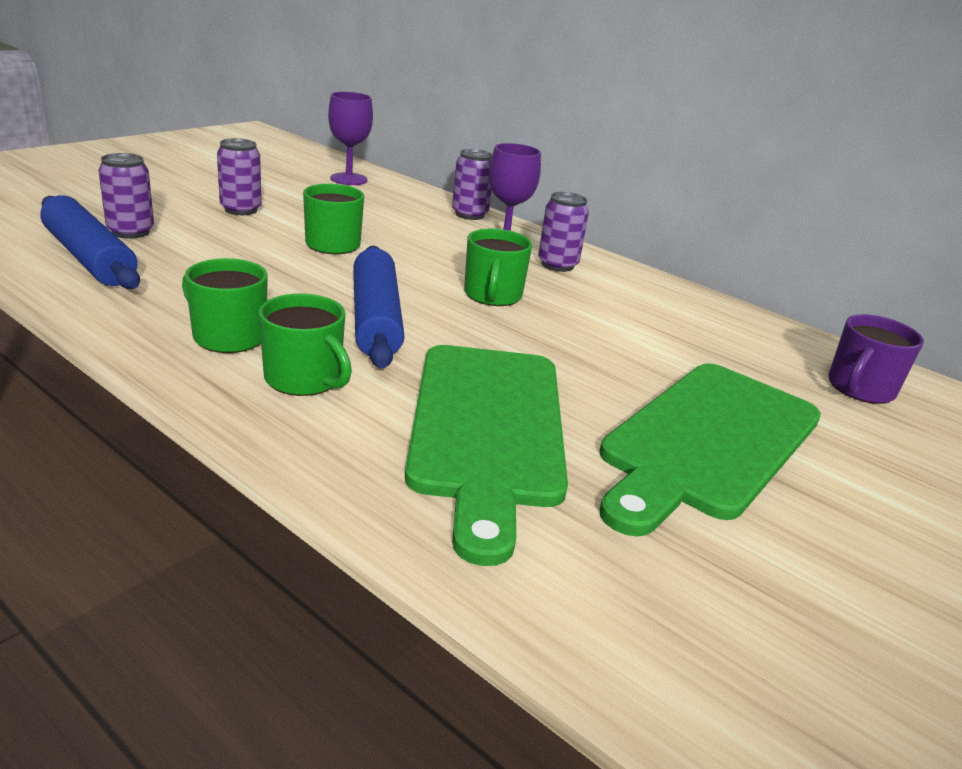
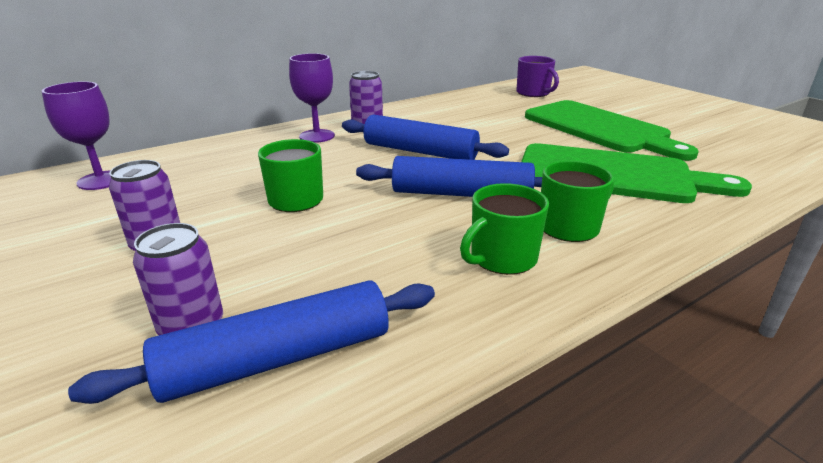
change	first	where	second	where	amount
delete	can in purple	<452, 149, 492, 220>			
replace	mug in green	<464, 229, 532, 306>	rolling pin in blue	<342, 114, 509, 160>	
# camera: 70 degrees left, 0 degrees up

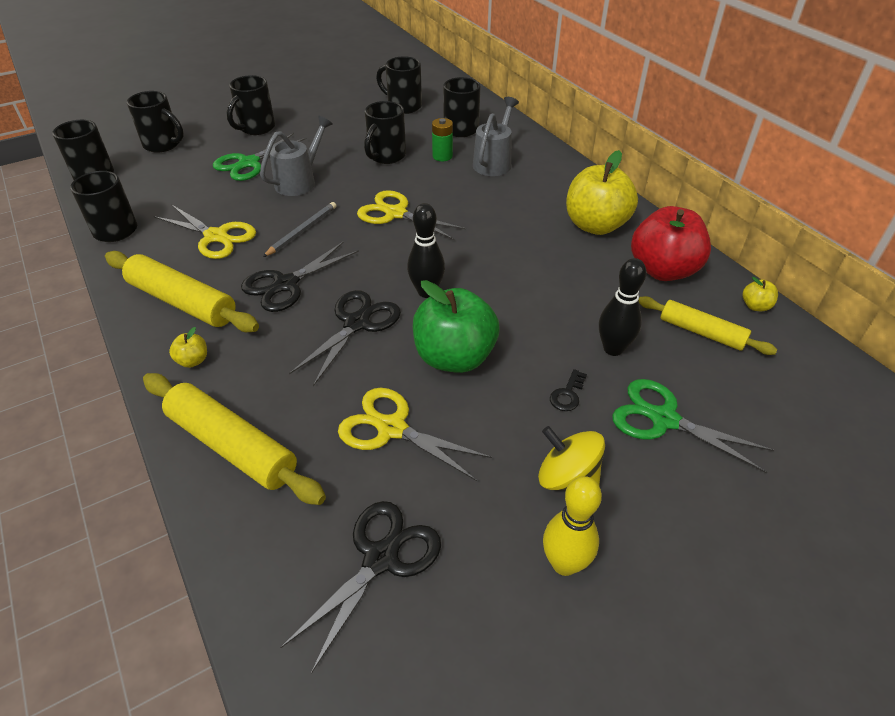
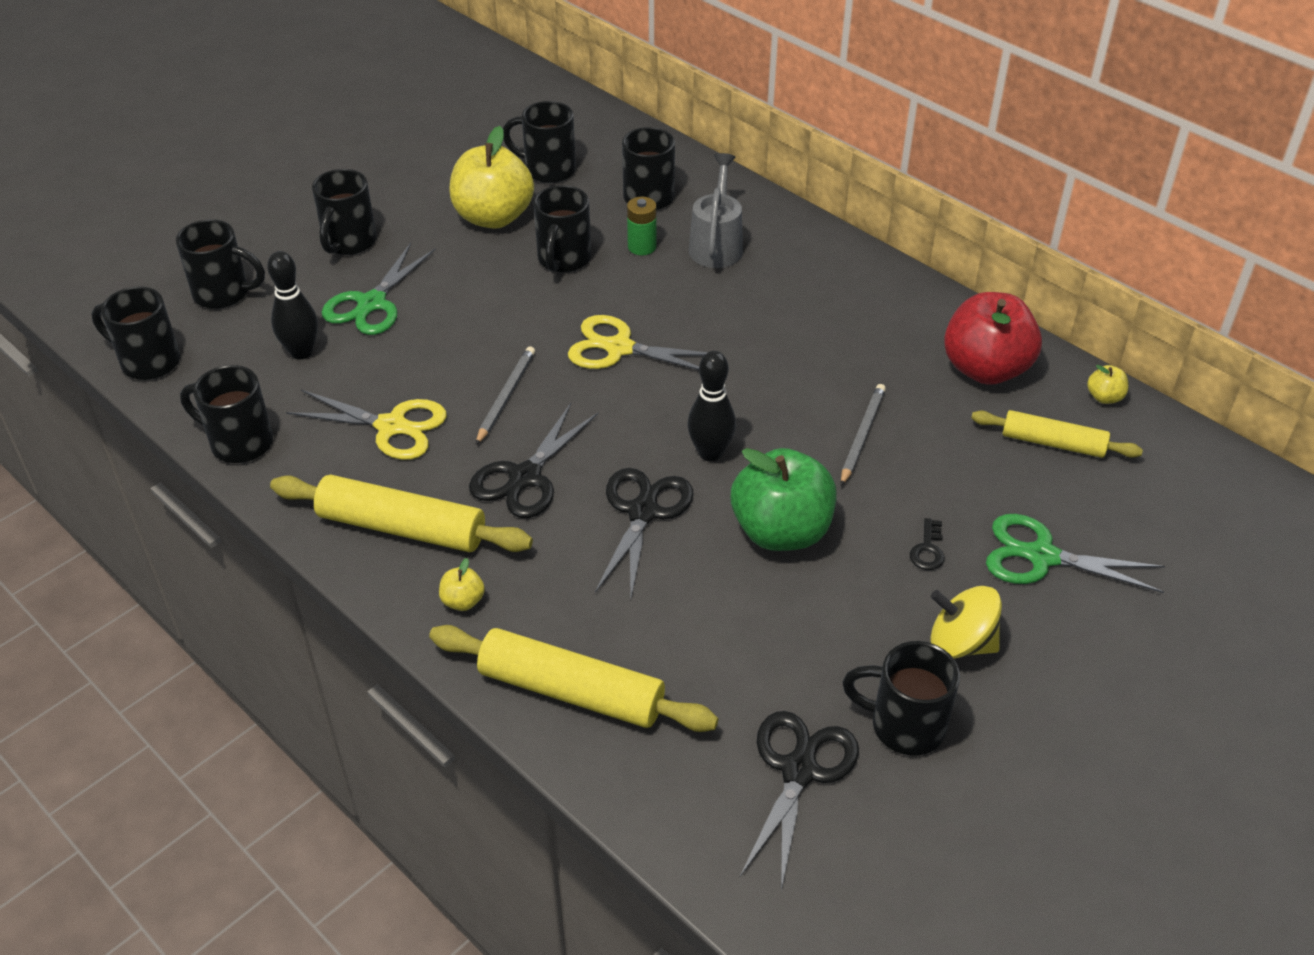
change	first	where	second	where	amount
delete	watering can in grey	<260, 116, 333, 196>			
delete	scissors in yellow	<338, 388, 492, 481>			
delete	bowling pin in yellow	<543, 476, 602, 576>			
move	apple in yellow	<566, 150, 638, 235>		<449, 126, 534, 229>	
move	bowling pin in black	<599, 258, 647, 356>		<267, 251, 318, 360>	
insert			pencil in grey	<841, 384, 886, 486>	
insert			mug in black	<842, 641, 960, 756>	
# camera: 15 degrees left, 0 degrees up

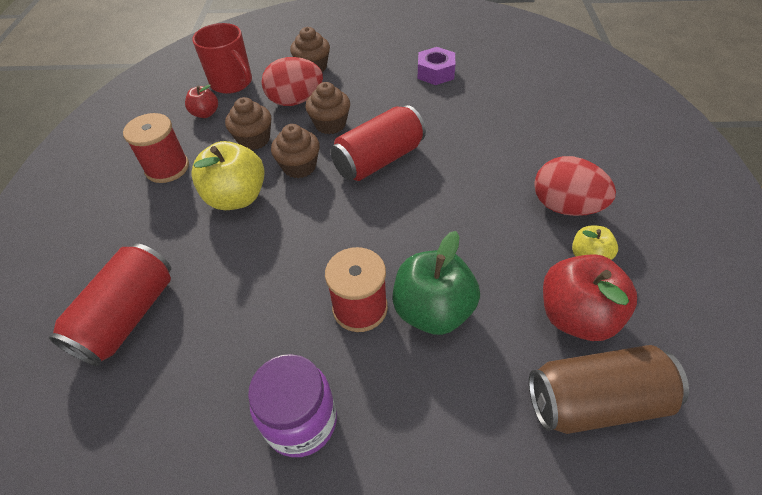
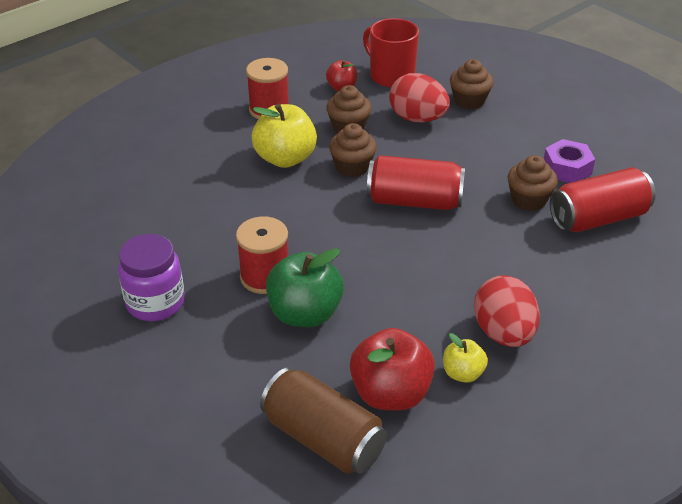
change	first	where	second	where	amount
move	can in red	<49, 243, 171, 366>		<550, 167, 656, 232>	
rotate	mug in red	<192, 23, 252, 94>		<363, 18, 419, 88>	135 degrees clockwise
move	cupcake in brown	<305, 82, 350, 134>		<508, 155, 558, 211>	
# camera: 45 degrees right, 10 degrees down

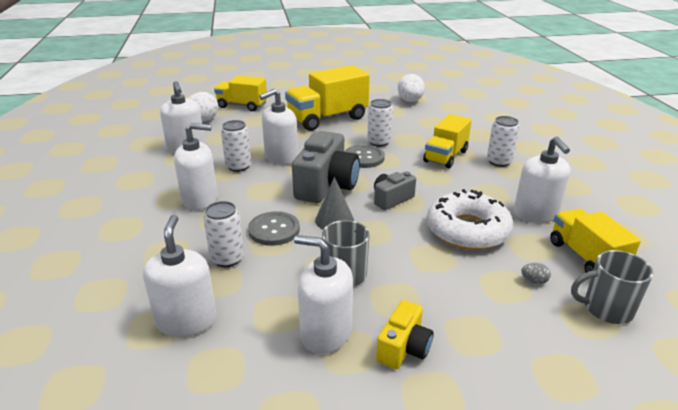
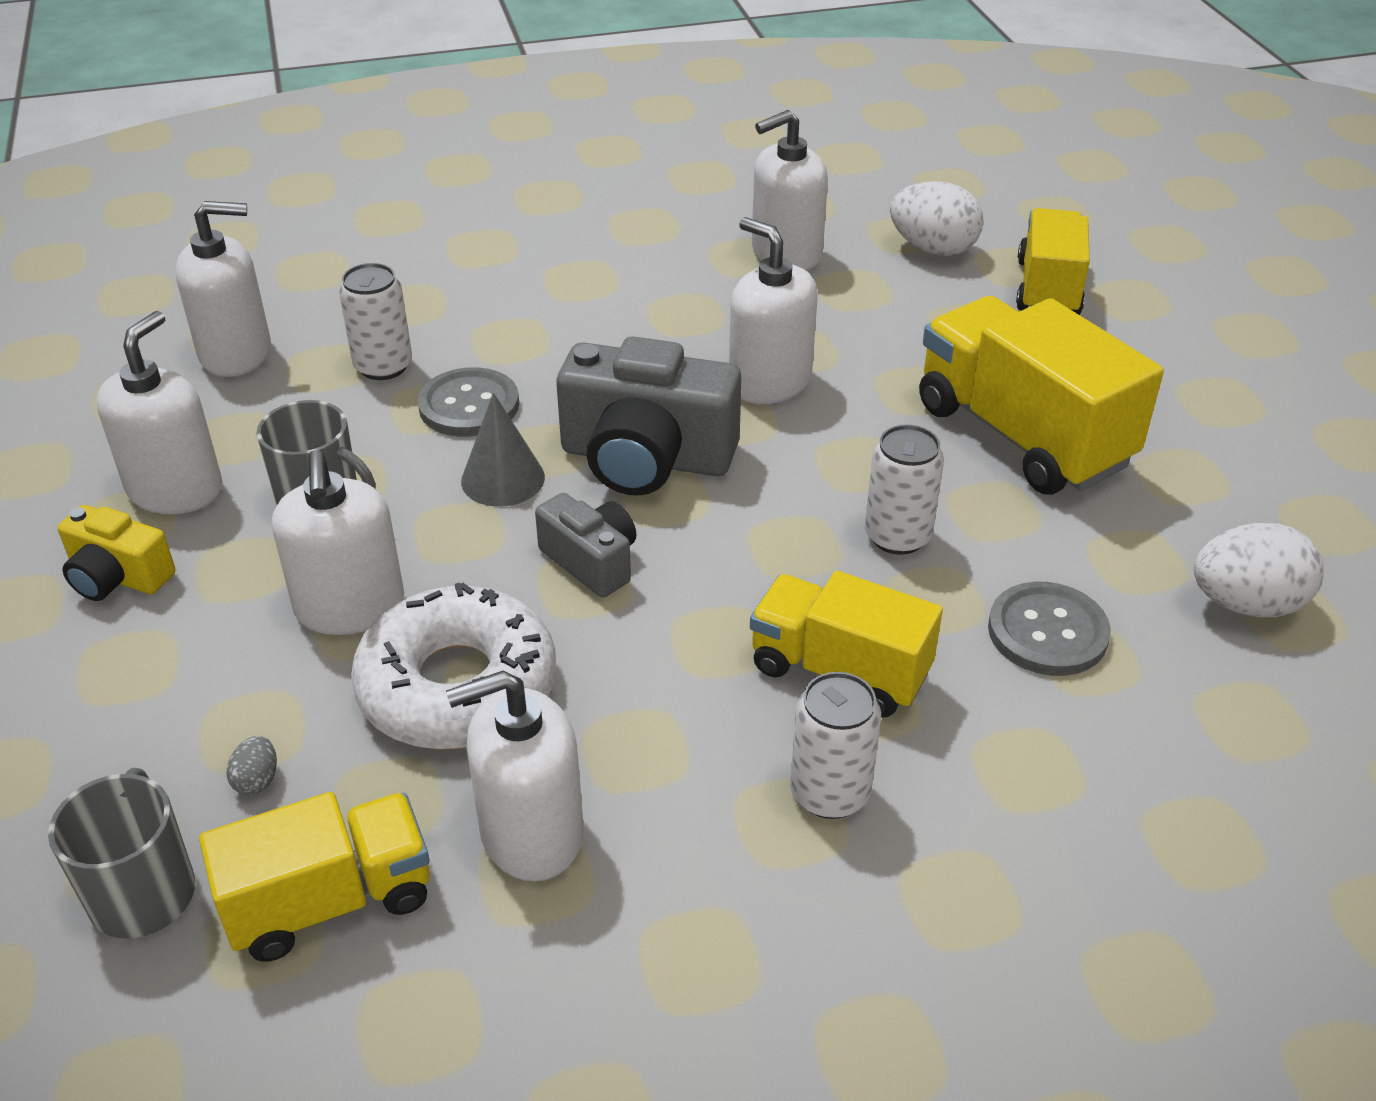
change	first	where	second	where	amount
move	soap dispenser in white	<174, 123, 218, 210>		<272, 450, 404, 635>	
delete	can in white	<221, 120, 251, 172>			
move	button in grey	<344, 145, 385, 168>		<988, 582, 1111, 676>	
# camera: 85 degrees right, 10 degrees up

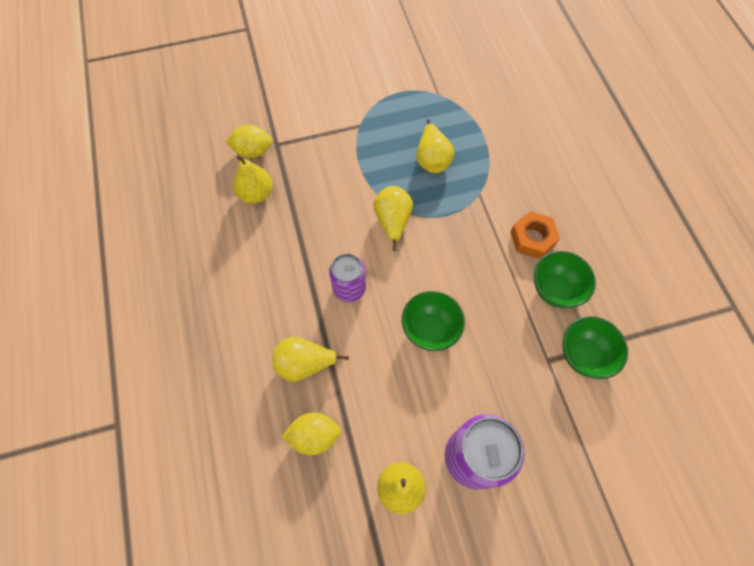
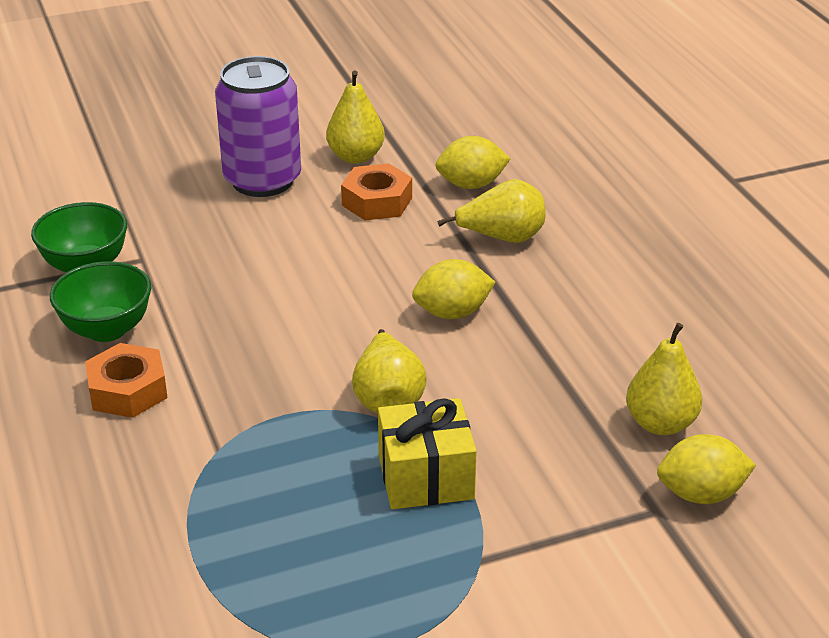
change	first	where	second	where	amount
replace	can in purple	<329, 254, 366, 302>	lemon in yellow	<412, 259, 495, 319>	
delete	bowl in green	<402, 291, 465, 351>			
delete	pear in yellow	<416, 119, 454, 173>			
insert			nut in orange	<341, 163, 412, 220>	
insert			gift in yellow	<378, 398, 477, 509>	
# camera: 175 degrees right, 30 degrees down

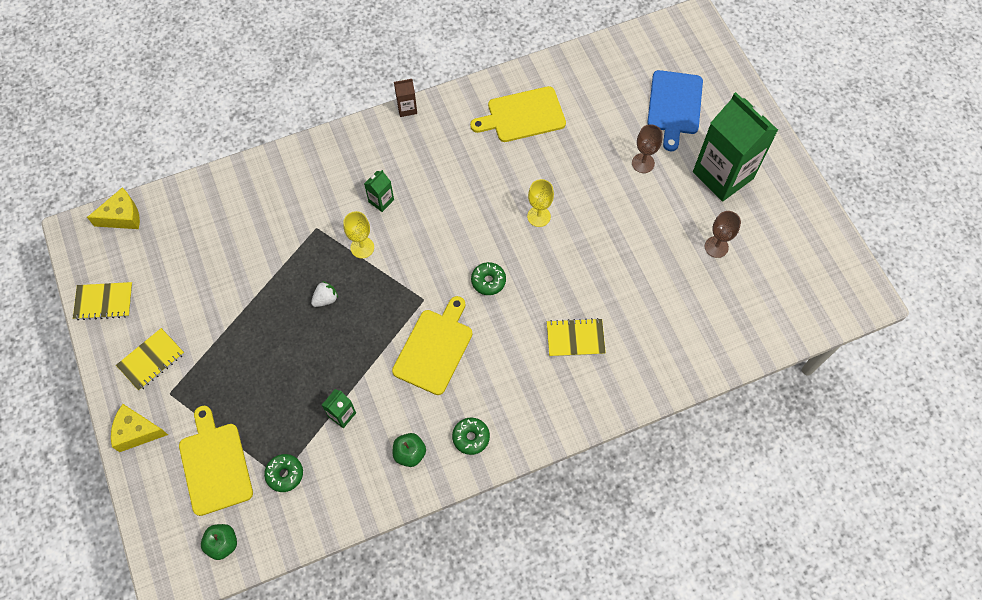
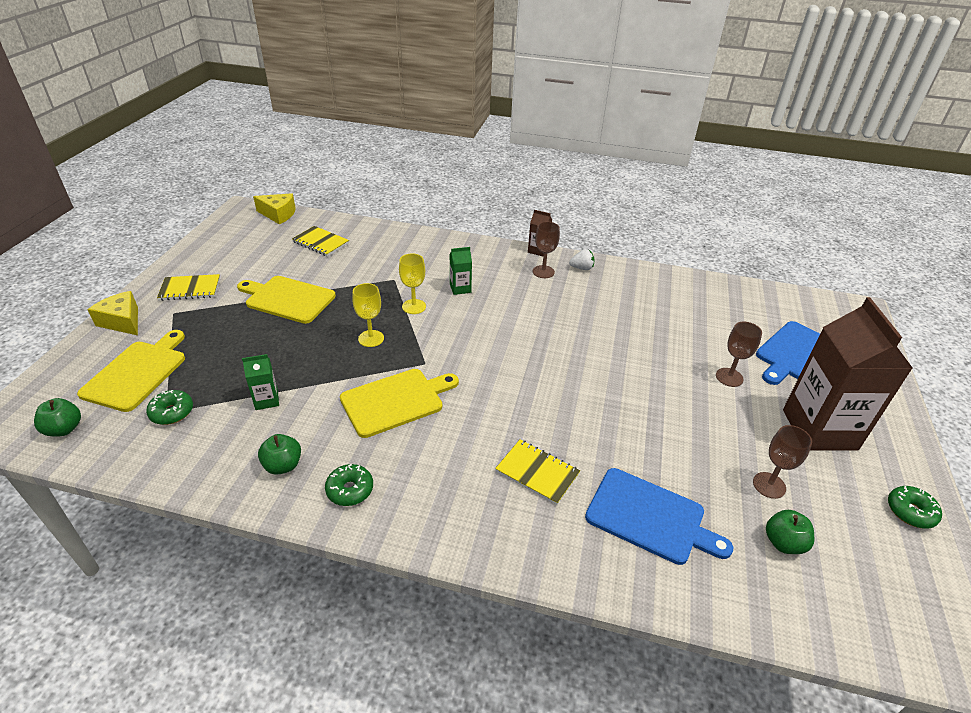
change	first	where	second	where	amount
move	notebook in yellow	<73, 282, 133, 320>		<292, 226, 349, 257>	
move	strawberry in white	<311, 281, 338, 307>		<569, 249, 594, 270>	
move	cutting board in yellow	<470, 86, 566, 142>		<237, 276, 336, 324>	
move	donut in green	<471, 262, 506, 295>		<888, 486, 942, 529>	
move	goblet in yellow	<527, 179, 554, 227>		<352, 283, 384, 347>	
recolor	carton in green	<693, 92, 778, 202>	carton in brown	<783, 297, 913, 451>	
insert			goblet in brown	<533, 222, 560, 278>	
insert			cutting board in blue	<585, 468, 733, 565>	
insert			apple in green	<766, 510, 814, 554>	
# camera: 35 degrees right, 25 degrees down

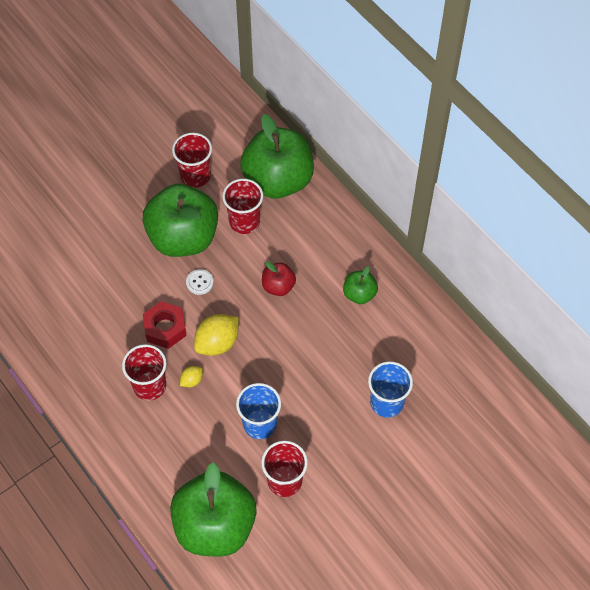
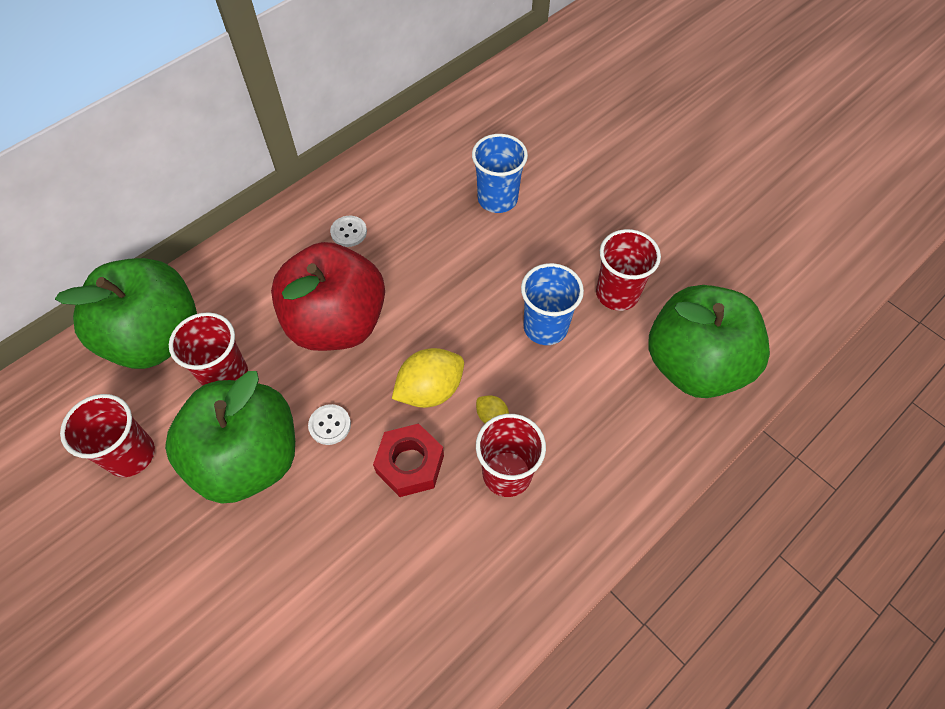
change	first	where	second	where	amount
rotate	lemon in yellow	<194, 314, 239, 356>		<392, 348, 464, 408>	75 degrees counterclockwise
resize	apple in red	<262, 262, 296, 296>		<271, 242, 385, 351>	x2.21
replace	apple in green	<343, 266, 378, 304>	button in white	<330, 216, 367, 247>	
# camera: 95 degrees left, 0 degrees up

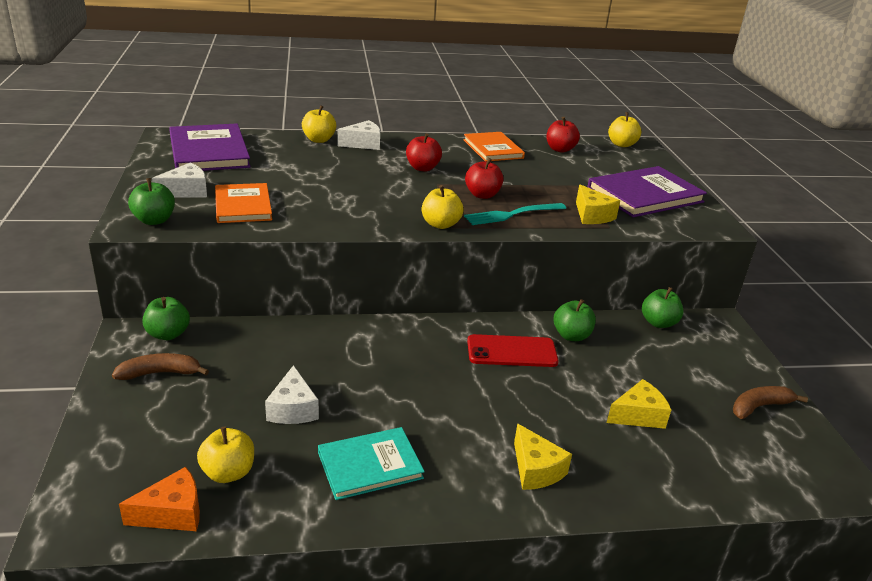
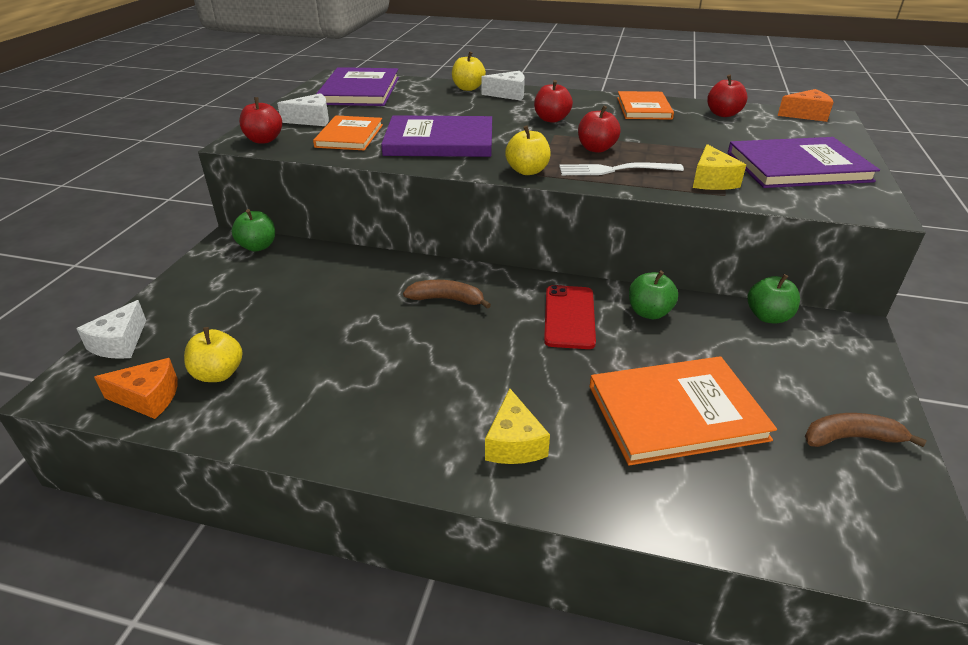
change	first	where	second	where	amount
move	banana in brown	<112, 353, 209, 380>		<403, 280, 491, 309>	
recolor	apple in green	<128, 178, 175, 225>	apple in red	<239, 97, 282, 144>	
move	cheese in white	<265, 365, 319, 424>		<76, 300, 146, 359>	
delete	book in turquoise	<318, 427, 425, 500>			
recolor	fork in turquoise	<464, 203, 566, 225>	fork in white	<559, 162, 684, 175>	
rotate	phone in red	<467, 334, 559, 367>		<544, 285, 596, 349>	75 degrees clockwise
replace	cheese in yellow	<607, 379, 671, 429>	book in orange	<589, 356, 777, 465>	
replace	apple in yellow	<608, 112, 641, 147>	cheese in orange	<778, 89, 833, 122>	
insert			book in purple	<381, 115, 492, 157>	
# camera: 25 degrees right, 5 degrees up

